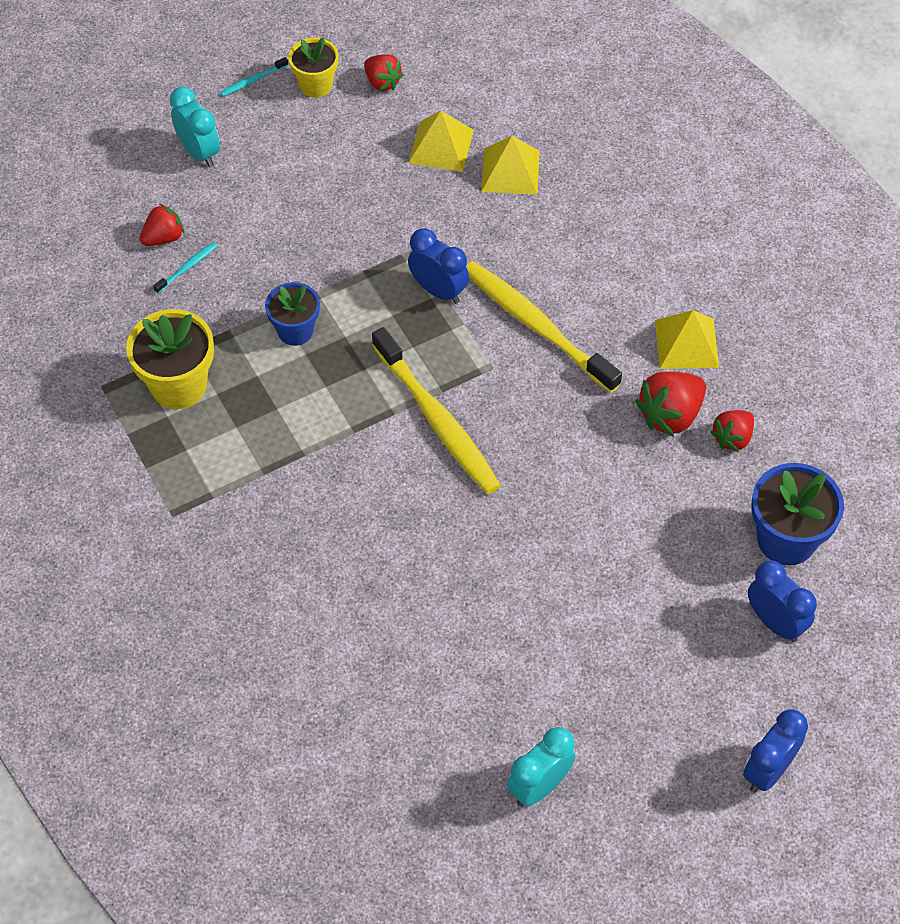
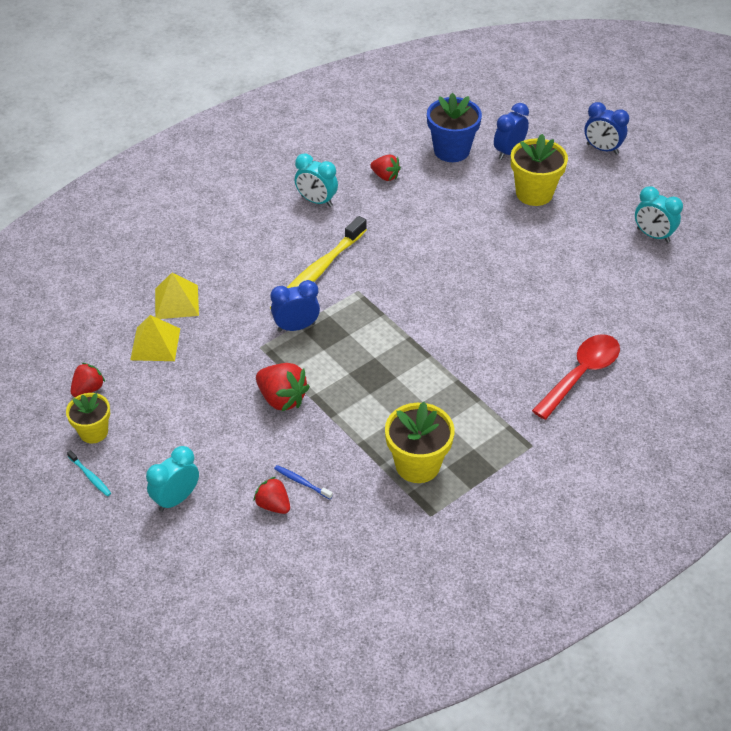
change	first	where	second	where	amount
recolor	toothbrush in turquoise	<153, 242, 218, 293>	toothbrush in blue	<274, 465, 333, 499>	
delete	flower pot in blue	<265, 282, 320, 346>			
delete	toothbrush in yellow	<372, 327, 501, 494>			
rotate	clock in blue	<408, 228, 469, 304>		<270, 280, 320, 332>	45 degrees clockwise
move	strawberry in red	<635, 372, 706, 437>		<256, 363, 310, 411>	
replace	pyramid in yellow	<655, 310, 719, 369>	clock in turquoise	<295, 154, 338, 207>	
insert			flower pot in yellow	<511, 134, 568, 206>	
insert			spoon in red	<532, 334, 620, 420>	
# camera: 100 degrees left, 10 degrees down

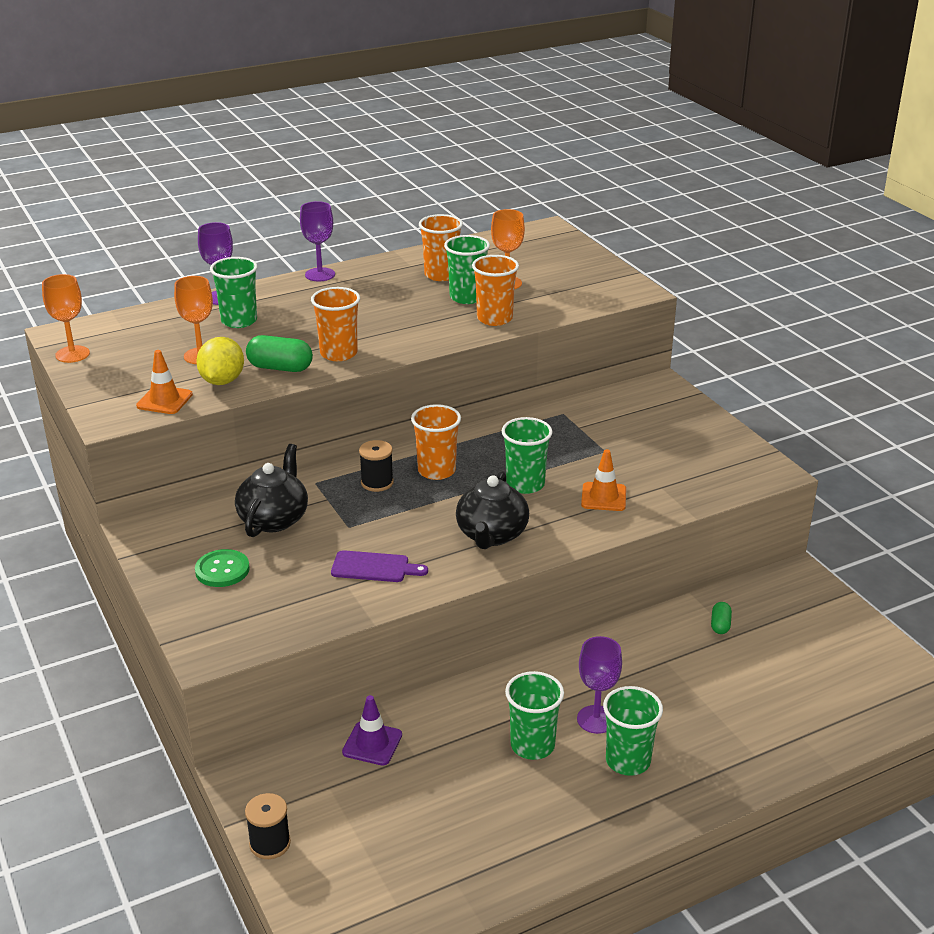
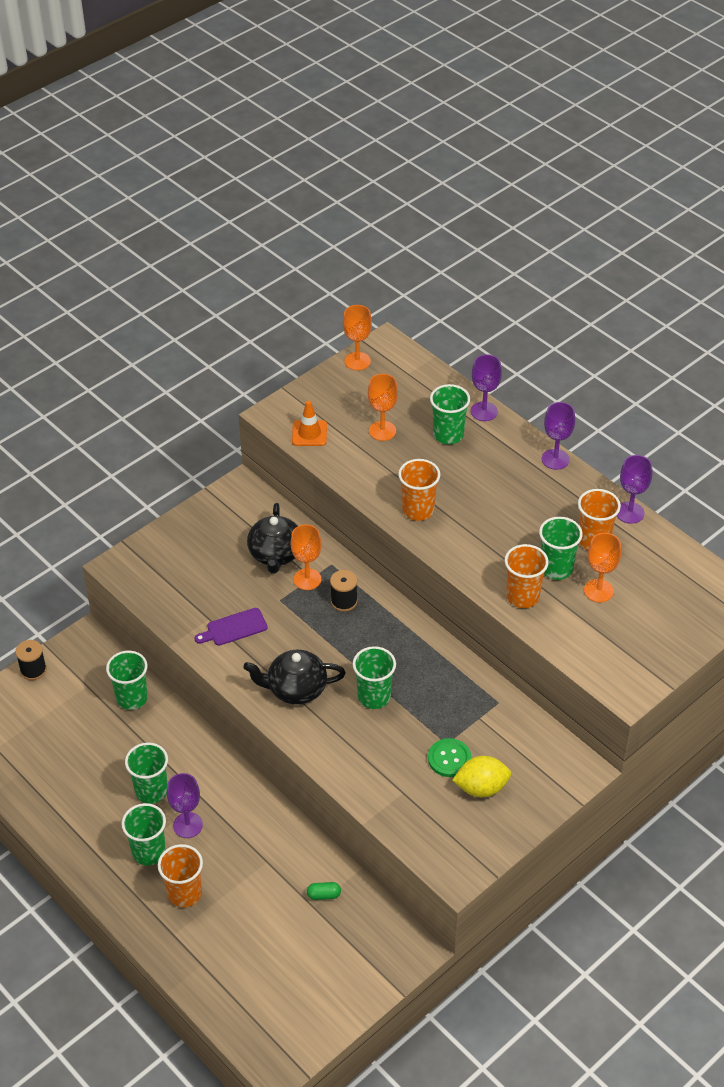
change	first	where	second	where	amount
move	button in green	<195, 549, 250, 587>		<428, 738, 471, 777>	
move	lemon in yellow	<196, 337, 244, 385>		<452, 756, 511, 797>	
rotate	teapot in black	<235, 444, 308, 537>		<247, 503, 298, 574>	90 degrees clockwise
delete	capsule in green	<246, 335, 313, 372>			
rotate	cutting board in purple	<331, 550, 428, 582>		<195, 608, 268, 646>	75 degrees clockwise
replace	traffic cone in purple	<342, 695, 402, 765>	cup in green	<106, 651, 148, 710>	
move	cup in orange	<411, 404, 461, 480>		<158, 844, 203, 907>	
delete	traffic cone in orange	<581, 449, 626, 511>			
insert			goblet in orange	<291, 524, 322, 590>	
insert			goblet in purple	<617, 455, 652, 524>	
# camera: 75 degrees right, 15 degrees up

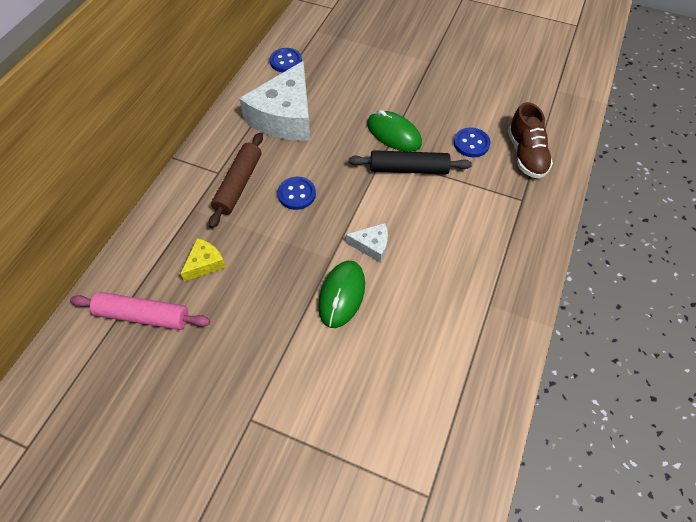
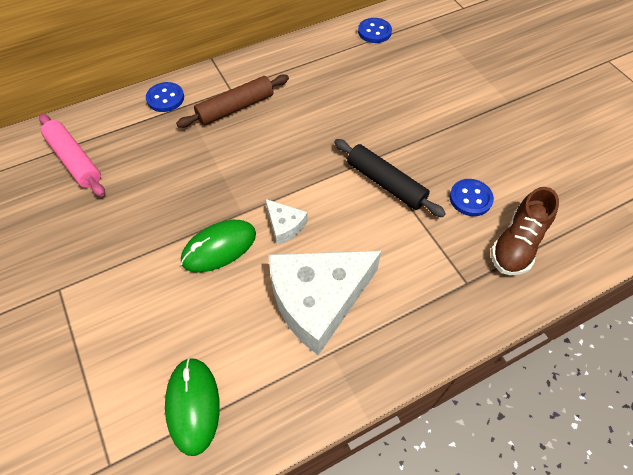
change	first	where	second	where	amount
delete	cheese in yellow	<180, 238, 226, 282>			
move	cheese in white	<239, 61, 311, 141>		<268, 251, 381, 355>	
move	button in blue	<277, 177, 316, 210>		<146, 82, 184, 112>	
move	mouse in green	<367, 110, 422, 152>		<165, 357, 220, 456>	
# camera: 40 degrees right, 0 degrees up

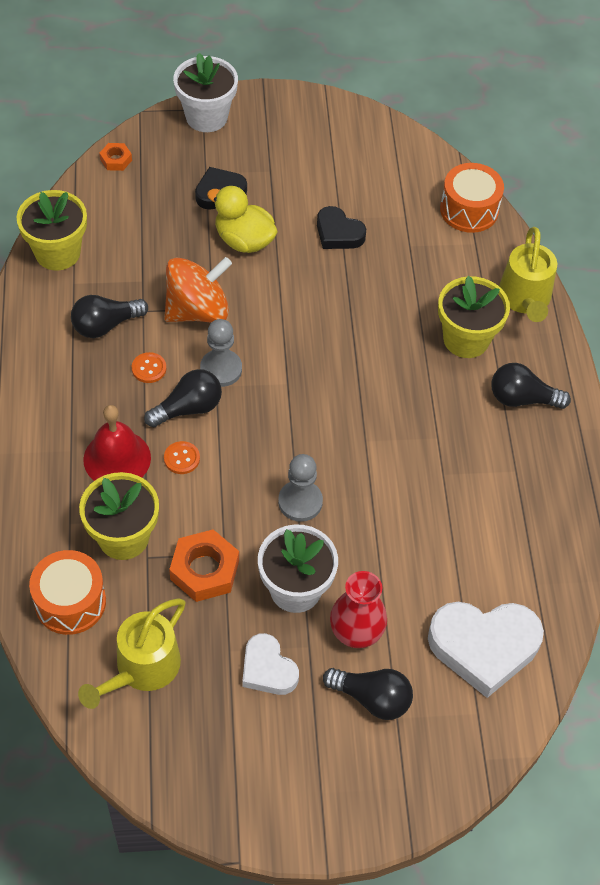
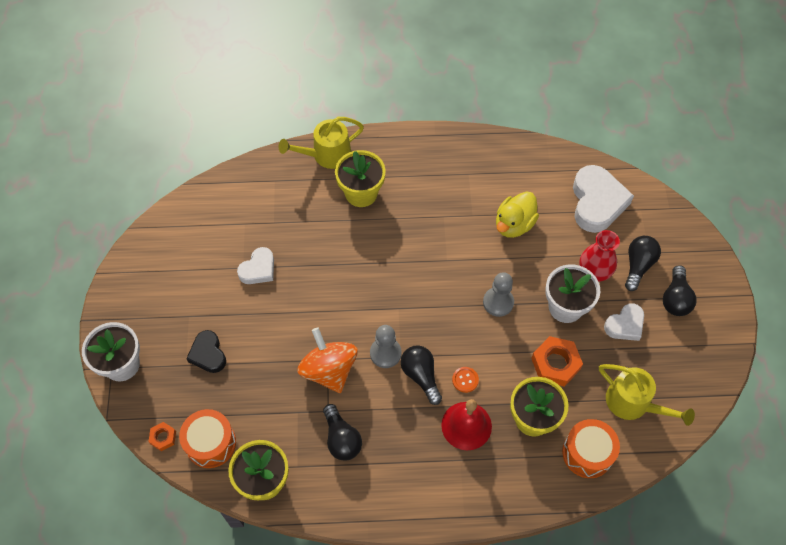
change	first	where	second	where	amount
delete	button in orange	<132, 352, 166, 383>			
move	duck in yellow	<207, 185, 278, 253>		<496, 191, 539, 238>	
recolor	heart in black	<317, 206, 366, 249>	heart in white	<237, 247, 274, 284>	
move	drum in orange	<440, 163, 504, 233>		<179, 409, 236, 468>	
move	light bulb in black	<492, 363, 571, 409>		<663, 265, 697, 316>	
rotate	watering can in yellow	<499, 227, 557, 322>		<279, 117, 364, 169>	150 degrees clockwise
# camera: 85 degrees left, 5 degrees up

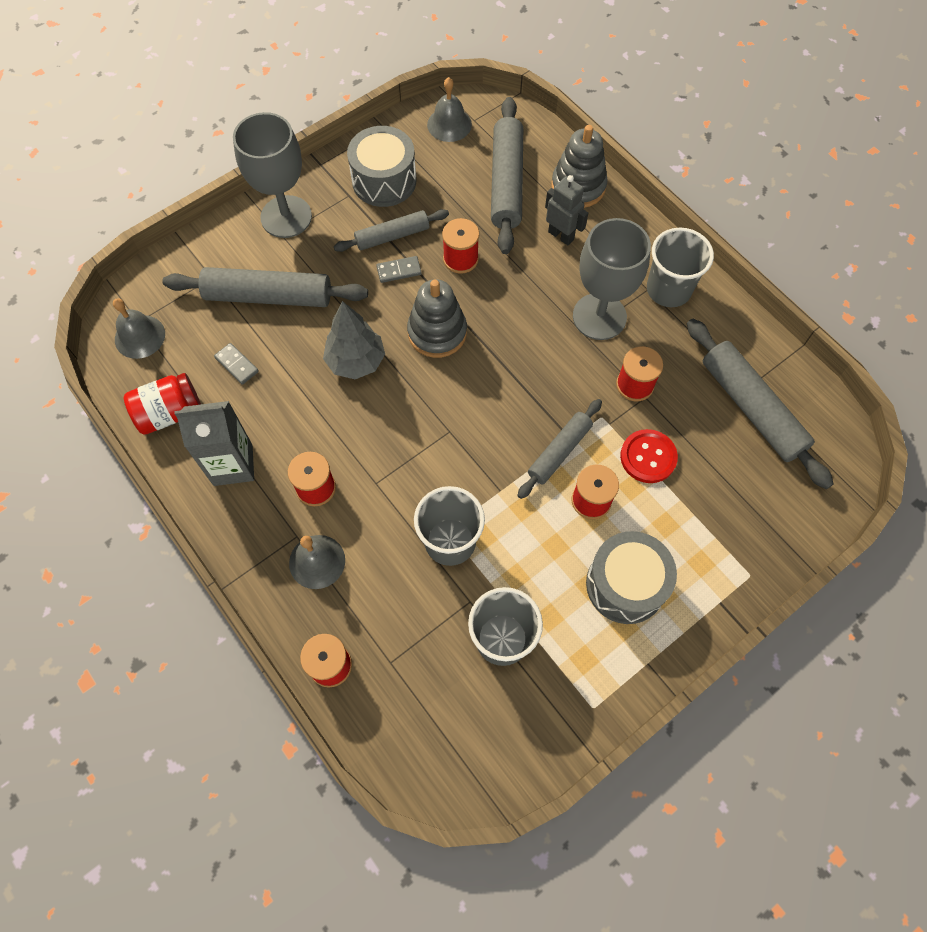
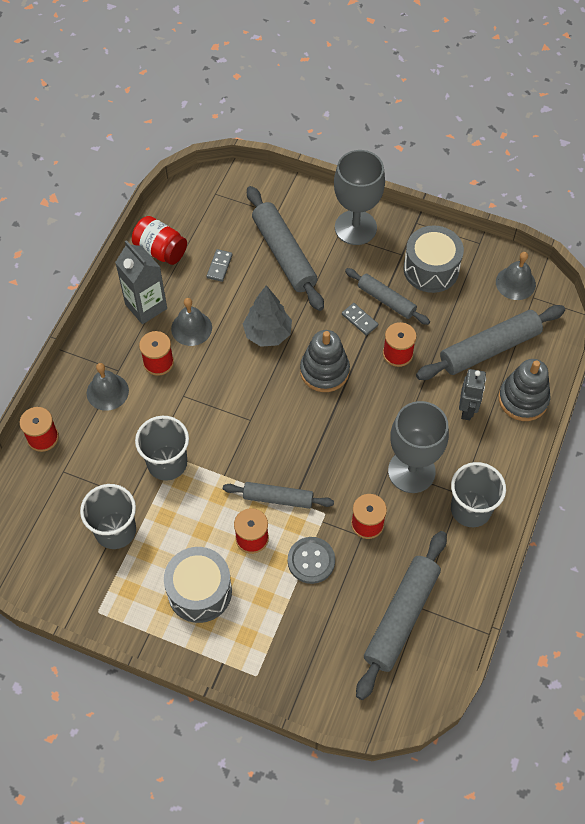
change	first	where	second	where	amount
move	bell in grey	<113, 298, 165, 359>		<171, 298, 212, 346>	
recolor	button in red	<620, 429, 678, 483>	button in grey	<288, 537, 335, 584>	
# camera: 60 degrees right, 5 degrees down

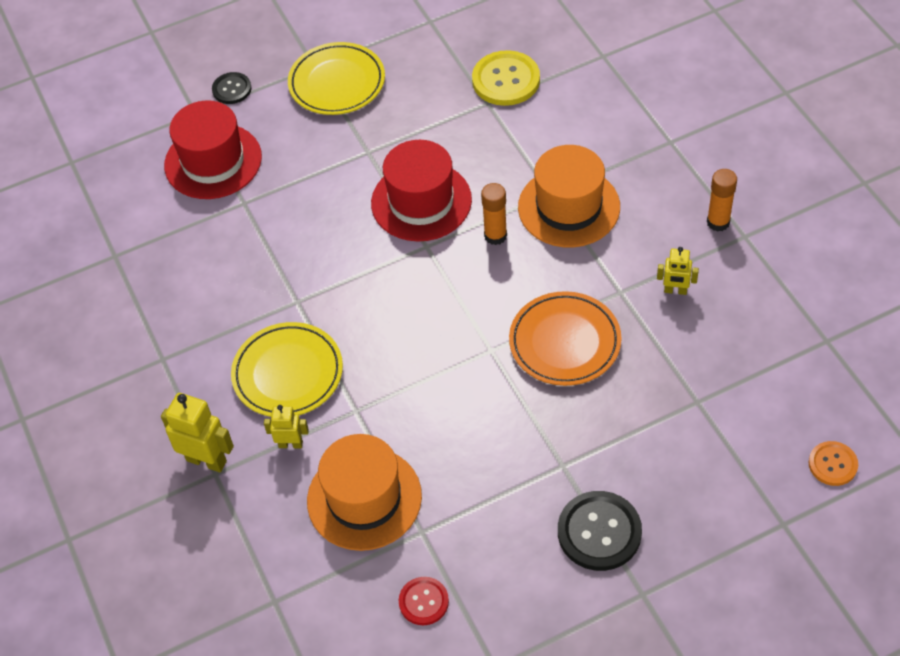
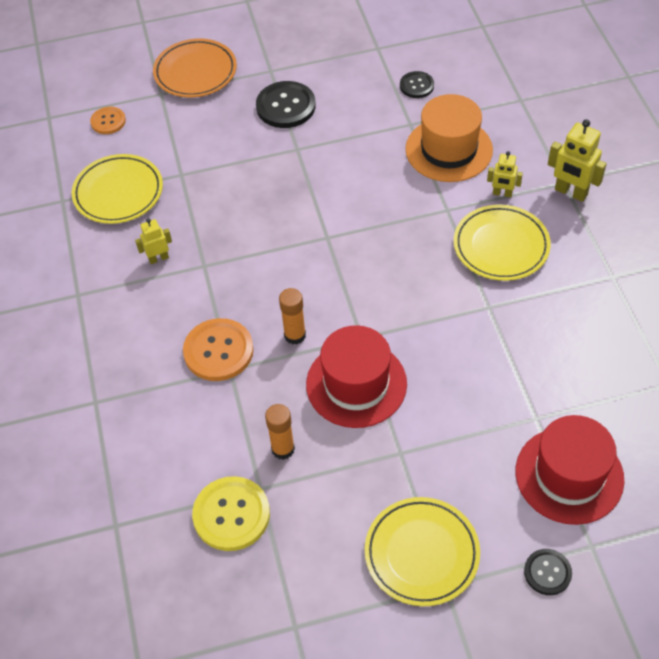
change	first	where	second	where	amount
recolor	button in red	<399, 577, 449, 625>	button in black	<400, 71, 434, 98>	
move	plate in orange	<509, 291, 622, 386>		<153, 39, 237, 98>	
replace	hat in orange	<518, 145, 620, 247>	button in orange	<183, 318, 254, 381>	
rotate	robot in yellow	<657, 247, 699, 295>		<135, 218, 172, 264>	45 degrees counterclockwise
move	glue stick in orange	<707, 169, 737, 232>		<265, 404, 295, 460>	
insert			plate in yellow	<72, 154, 163, 224>	
# camera: 170 degrees left, 0 degrees up

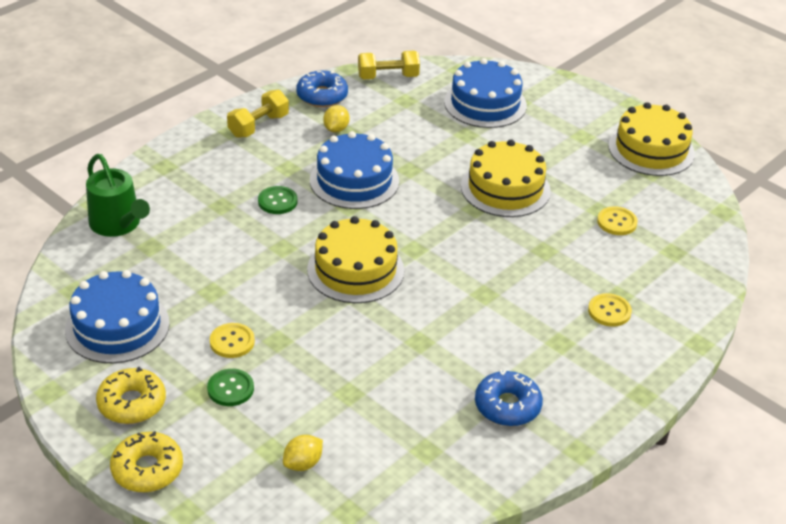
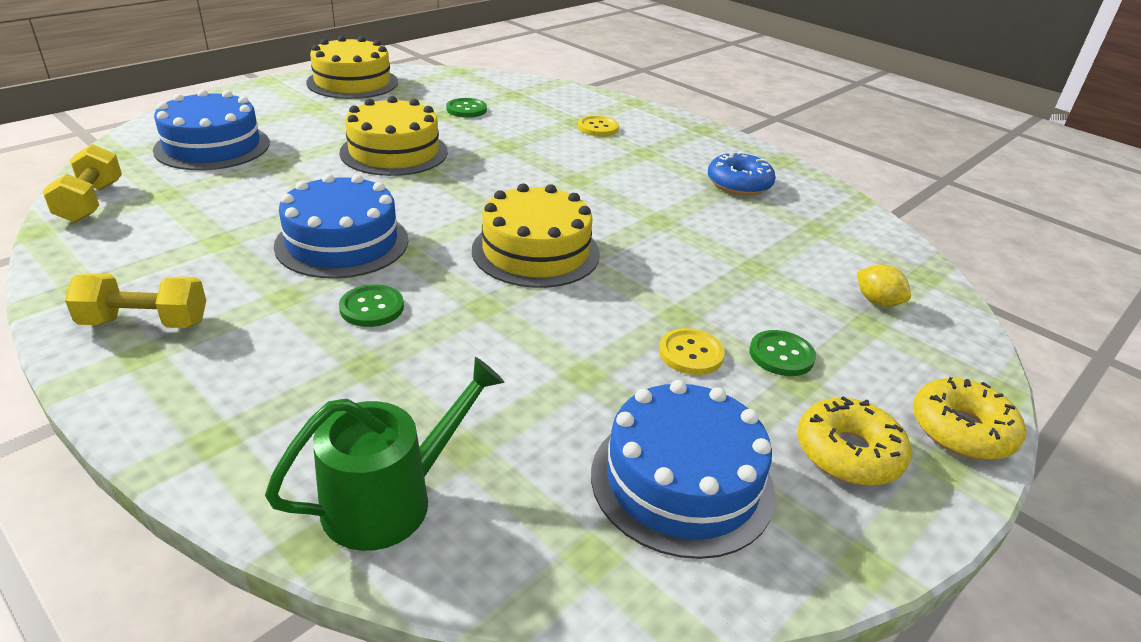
change	first	where	second	where	amount
rotate	dumbbell in yellow	<227, 90, 289, 138>		<65, 273, 206, 328>	45 degrees counterclockwise
delete	donut in blue	<296, 71, 348, 107>			
delete	lemon in yellow	<323, 105, 350, 133>			
recolor	button in yellow	<597, 206, 638, 235>	button in green	<446, 98, 487, 118>	
# camera: 90 degrees left, 5 degrees down

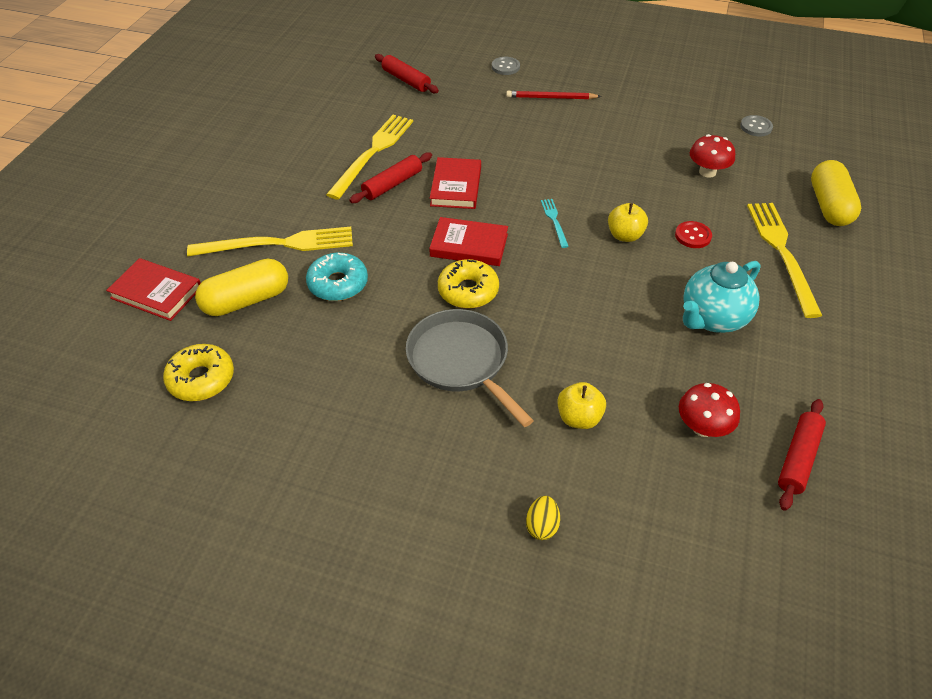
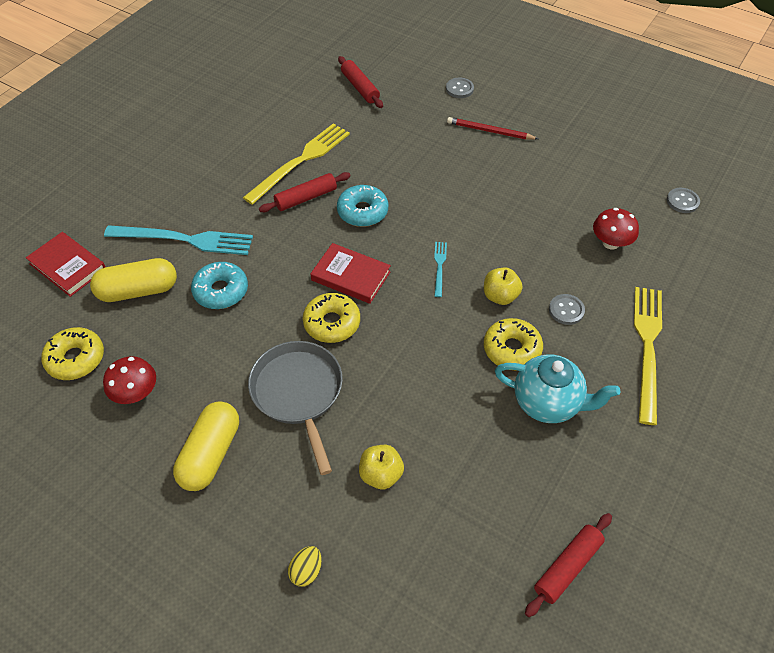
change	first	where	second	where	amount
recolor	fork in yellow	<187, 227, 353, 256>	fork in turquoise	<104, 225, 253, 255>	
replace	book in red	<430, 157, 481, 209>	donut in turquoise	<337, 185, 388, 227>	
recolor	button in red	<675, 221, 712, 248>	button in grey	<549, 294, 585, 325>	
move	mushroom in red	<679, 383, 740, 437>		<103, 356, 156, 404>	
rotate	teapot in turquoise	<683, 261, 761, 333>		<495, 354, 621, 423>	135 degrees counterclockwise
move	capsule in yellow	<811, 160, 861, 226>		<173, 401, 239, 491>	
insert			donut in yellow	<484, 318, 543, 371>	
# camera: 15 degrees right, 5 degrees up

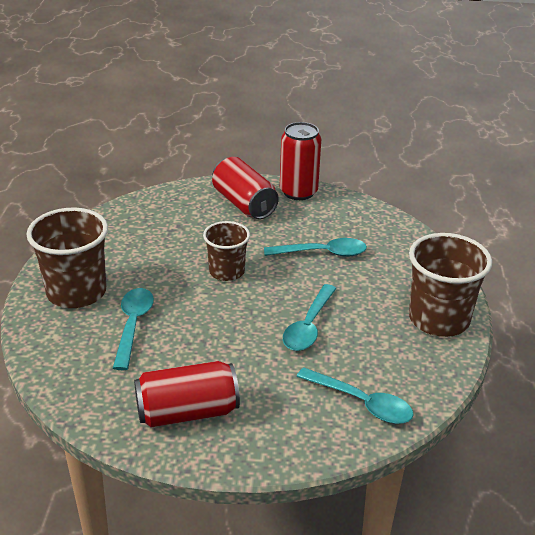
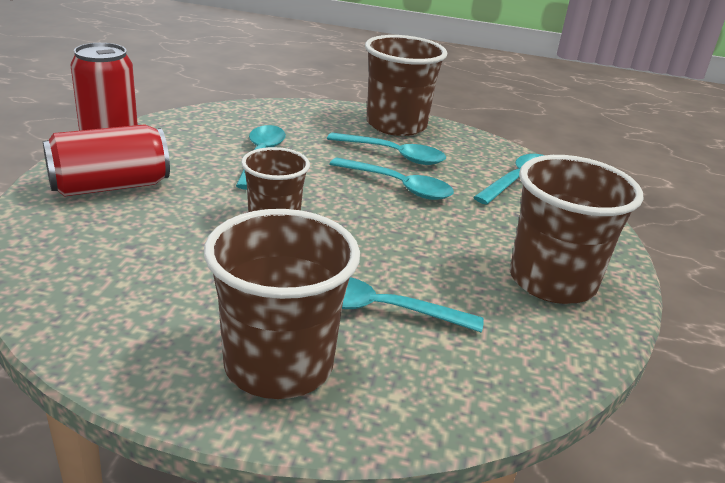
change	first	where	second	where	amount
replace	can in red	<134, 361, 240, 428>	cup in brown	<510, 155, 643, 304>	
insert			spoon in turquoise	<327, 133, 446, 165>	
# camera: 85 degrees left, 5 degrees down

